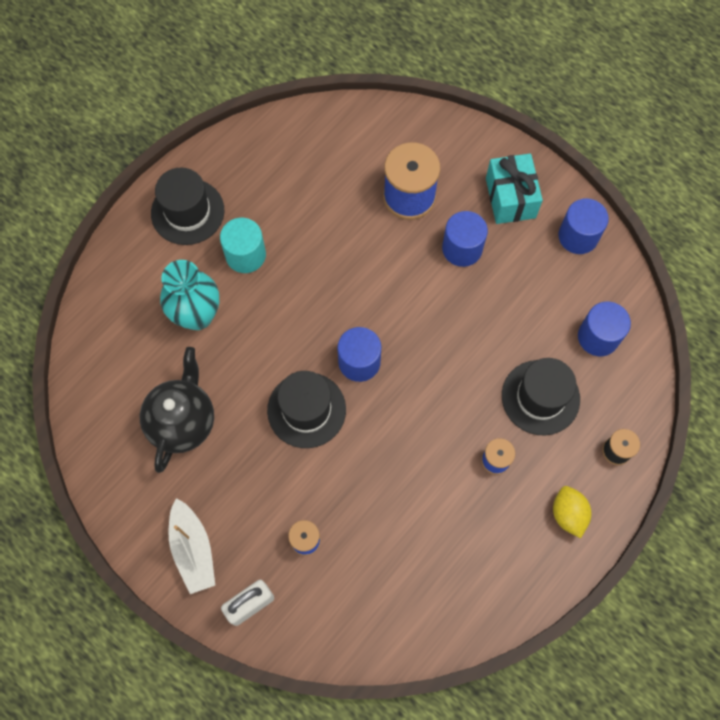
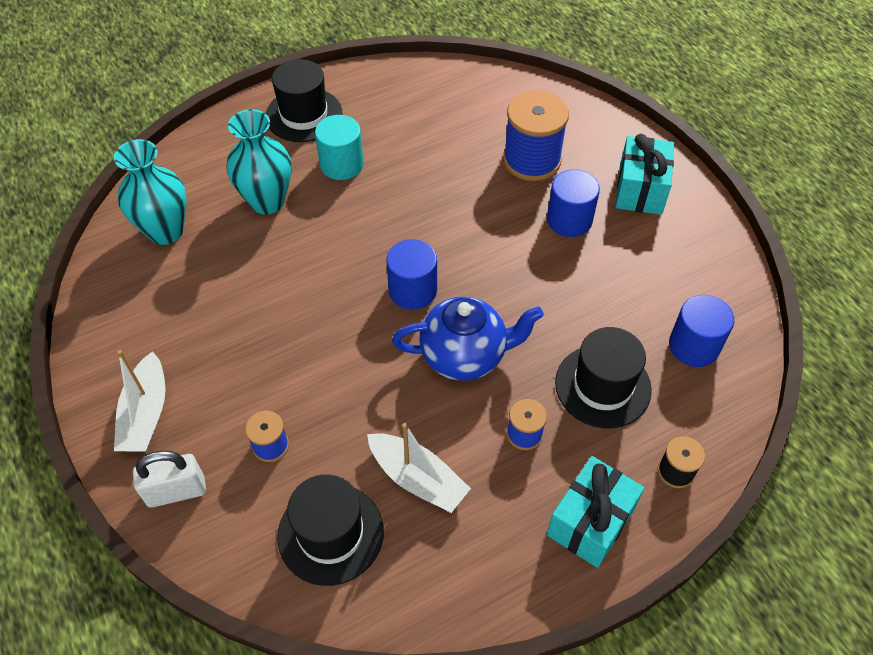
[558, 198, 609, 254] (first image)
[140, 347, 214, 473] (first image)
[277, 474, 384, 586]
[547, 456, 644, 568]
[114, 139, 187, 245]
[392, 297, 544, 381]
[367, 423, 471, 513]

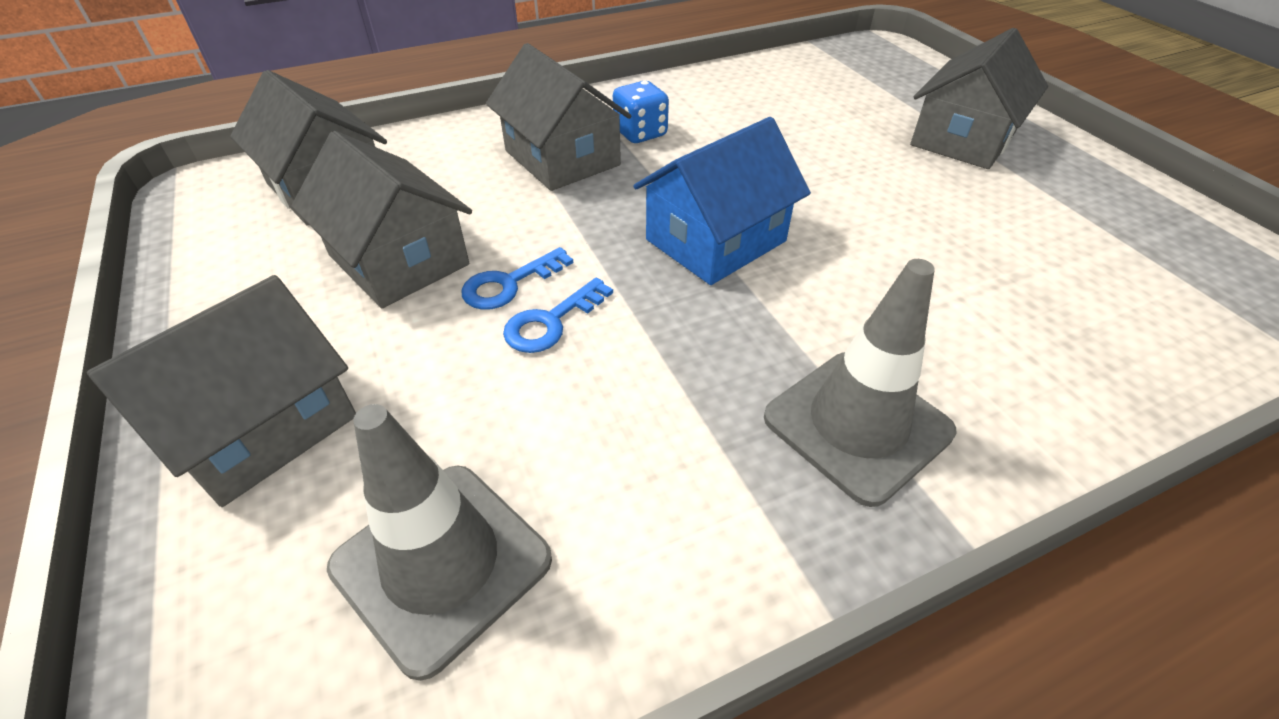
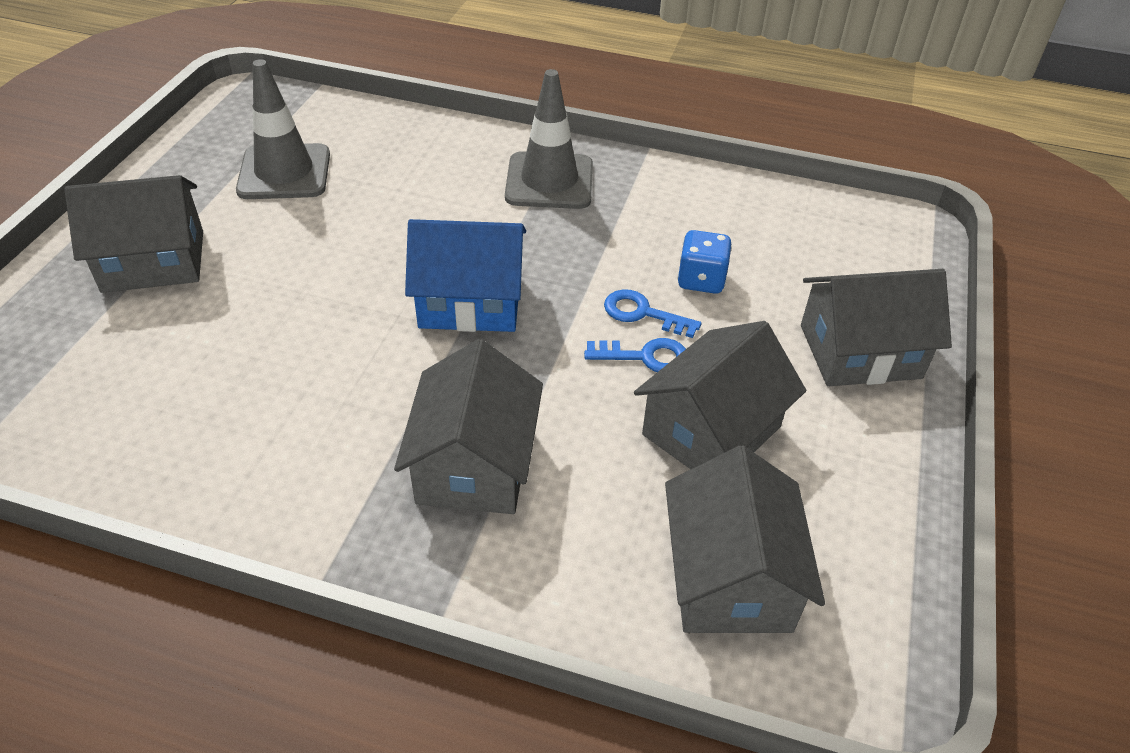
[677, 230, 732, 294]
[634, 321, 806, 469]
[604, 289, 702, 338]
[236, 59, 330, 199]

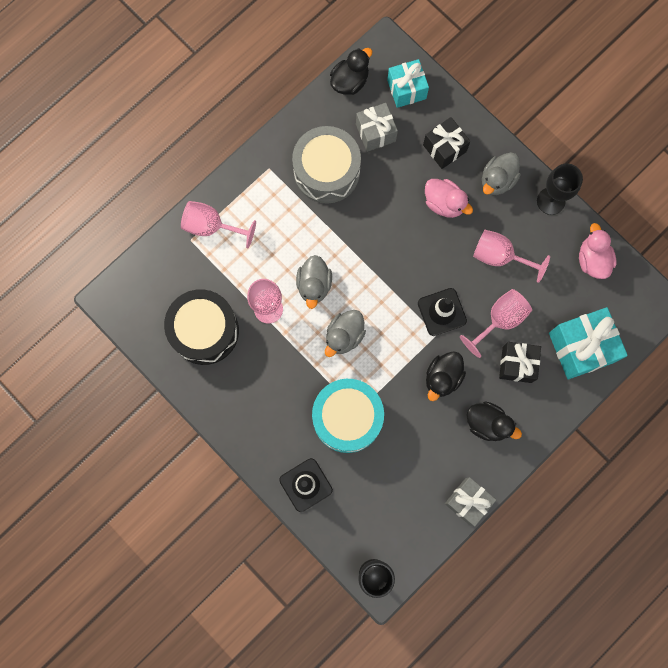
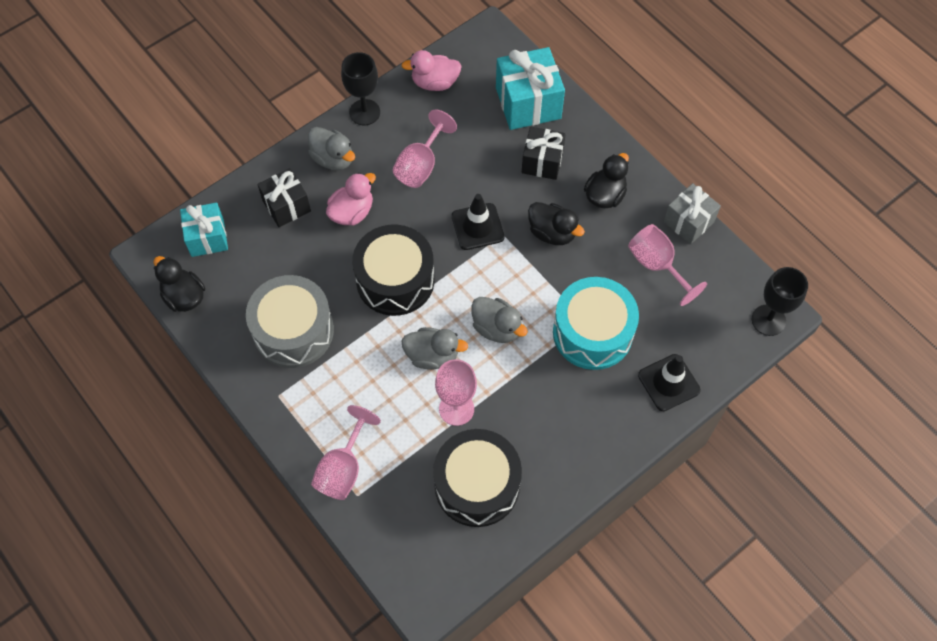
[356, 103, 398, 152] (first image)
[628, 224, 707, 306]
[352, 225, 435, 316]

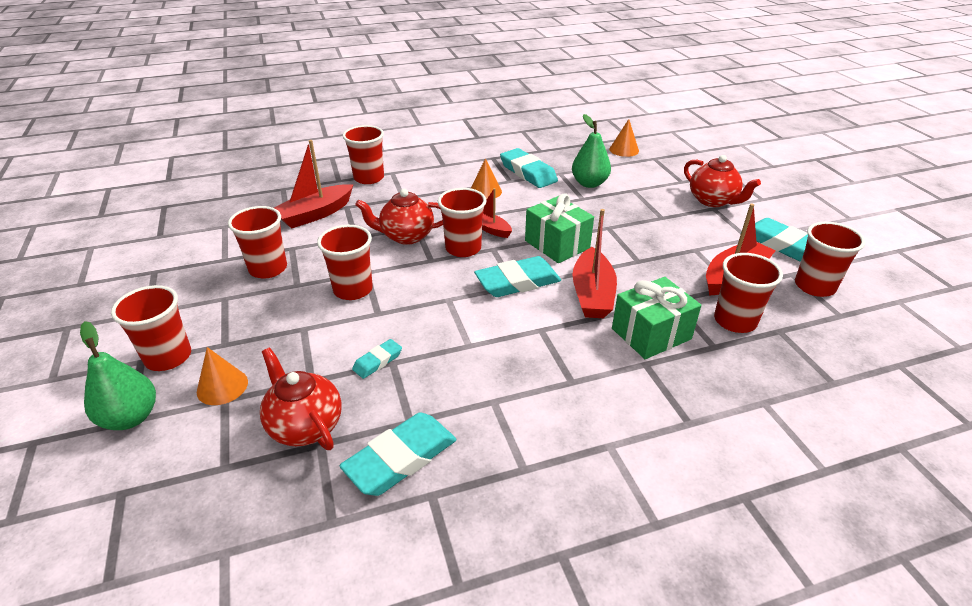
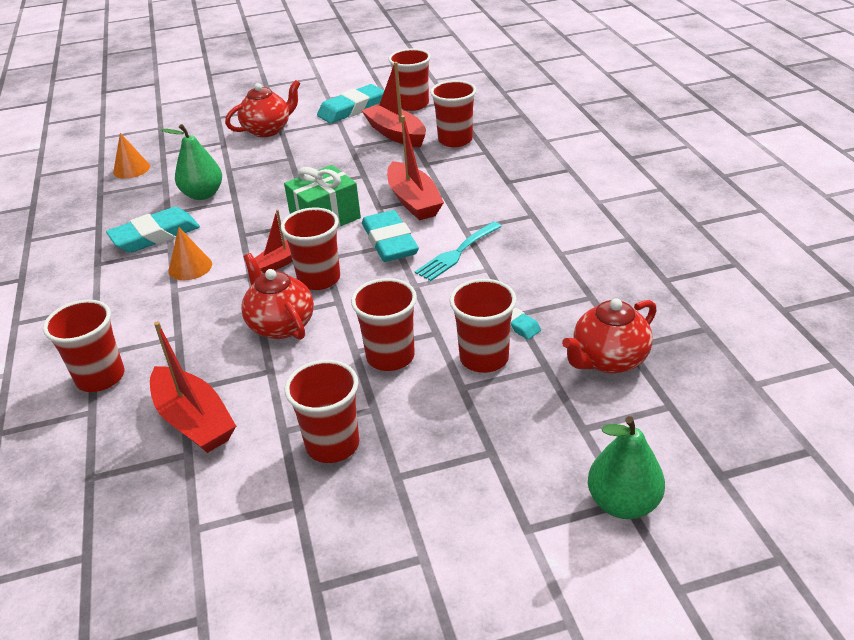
[241, 253, 314, 340]
[387, 115, 444, 220]
[612, 277, 702, 359] (first image)
[450, 279, 516, 373]
[197, 347, 248, 405] (first image)
[339, 412, 457, 496] (first image)
[415, 222, 502, 281]

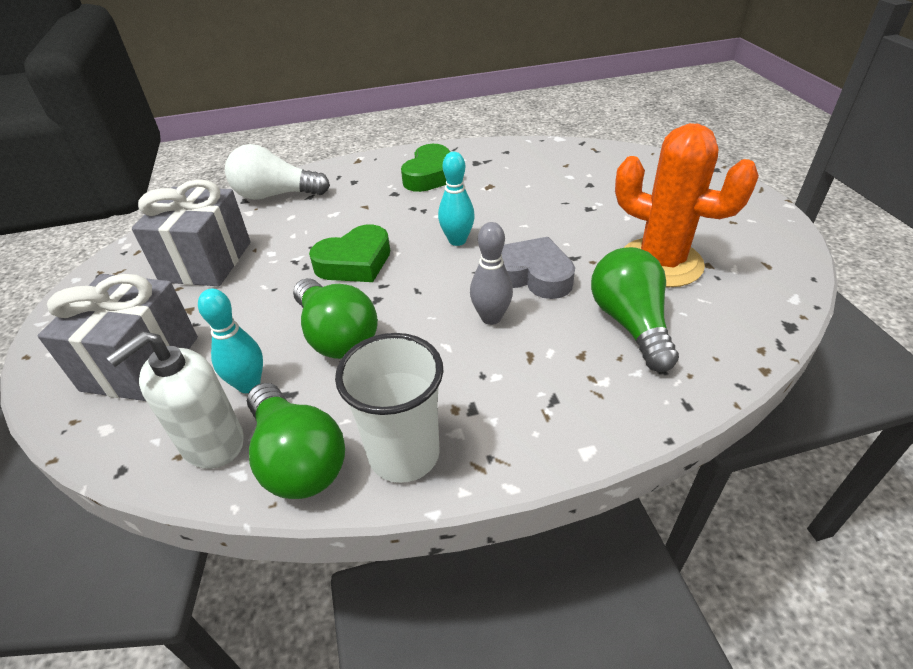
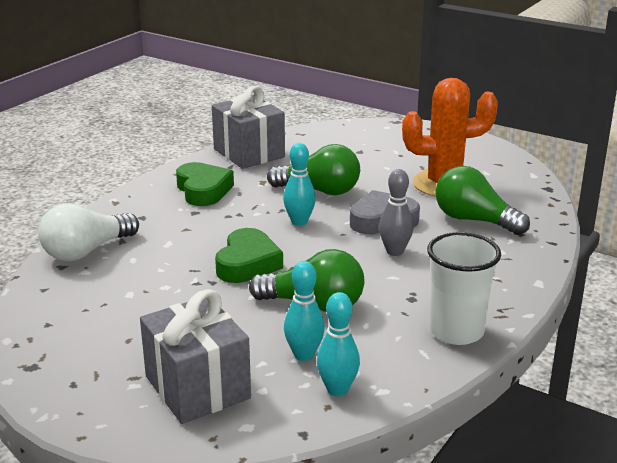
[212, 86, 285, 169]
[317, 292, 360, 396]
[267, 144, 360, 195]

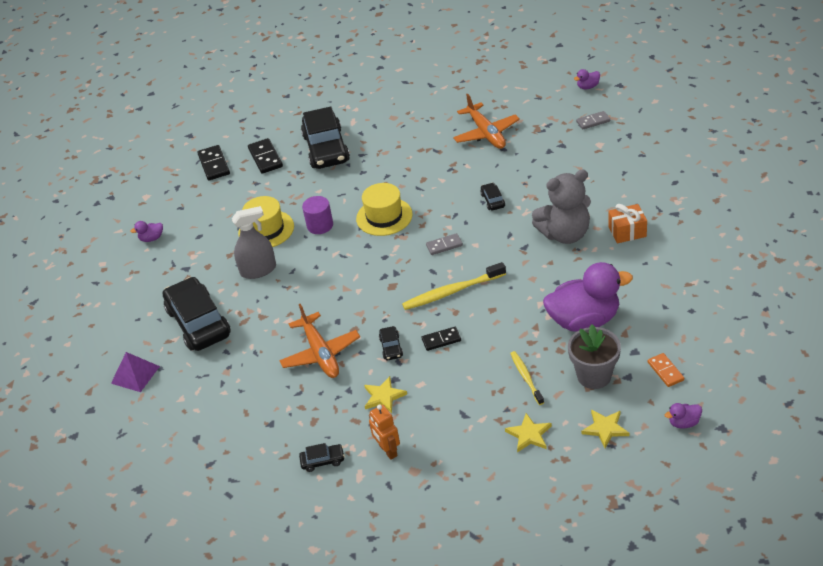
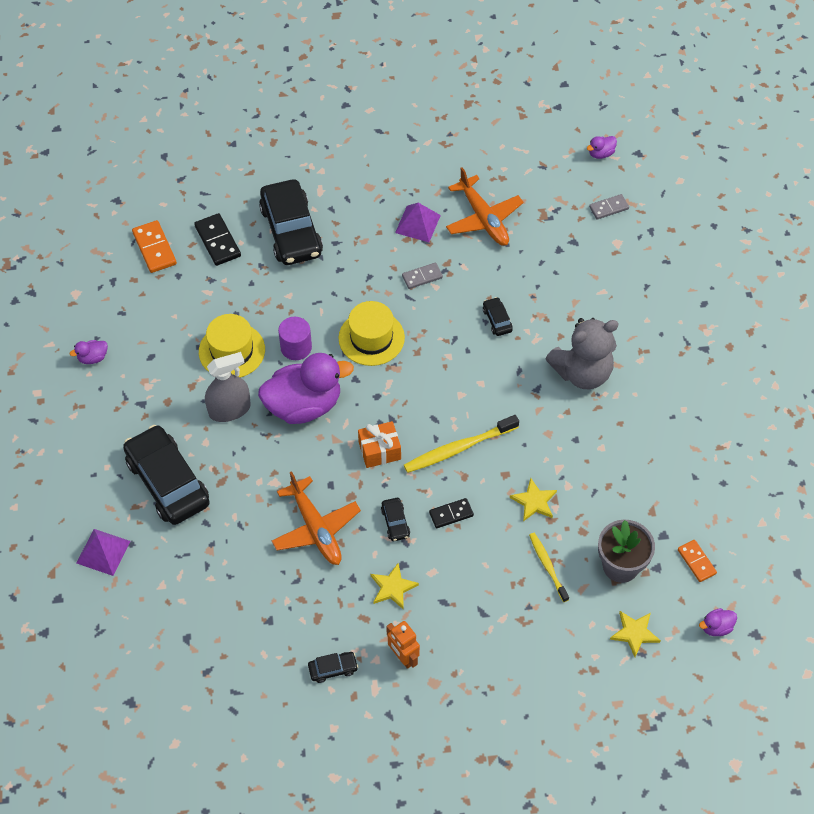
[132, 220, 177, 273]
[358, 421, 401, 468]
[402, 263, 443, 289]
[258, 353, 354, 424]
[510, 478, 557, 521]
[395, 203, 441, 242]

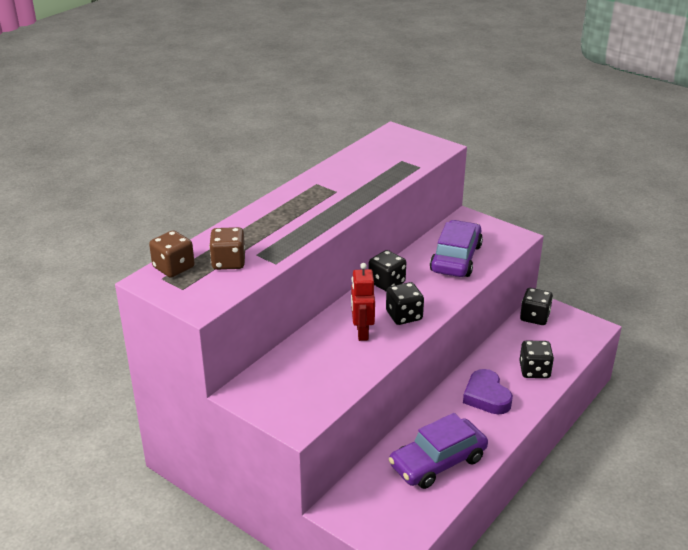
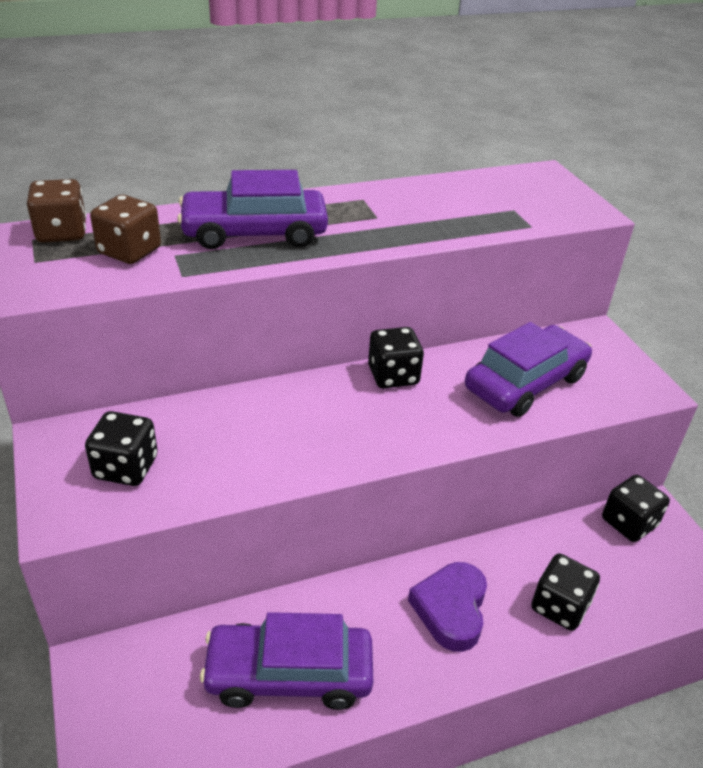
[351, 263, 375, 341] (first image)
[85, 411, 158, 486]
[177, 170, 328, 249]

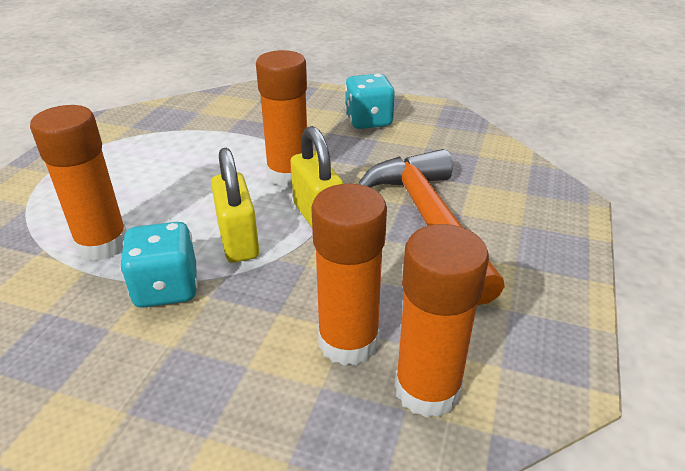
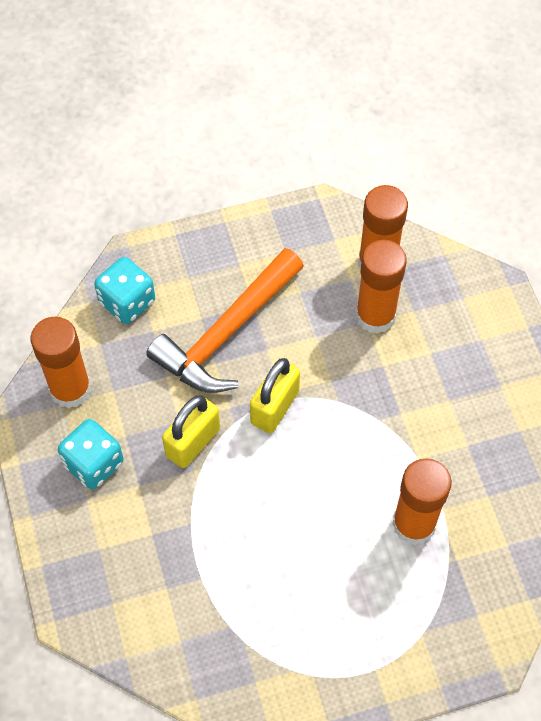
[31, 317, 91, 409]
[162, 395, 220, 468]
[94, 257, 155, 324]

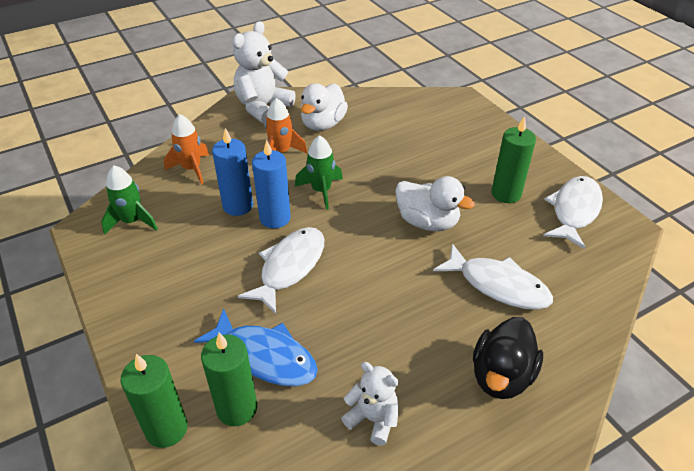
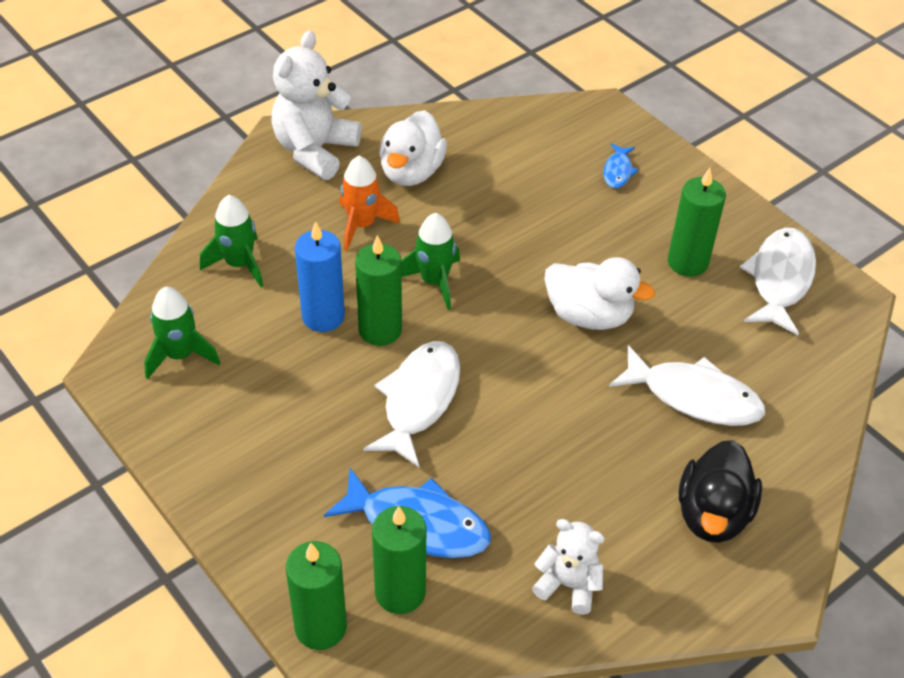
[200, 195, 264, 287]
[355, 235, 402, 346]
[603, 143, 638, 188]

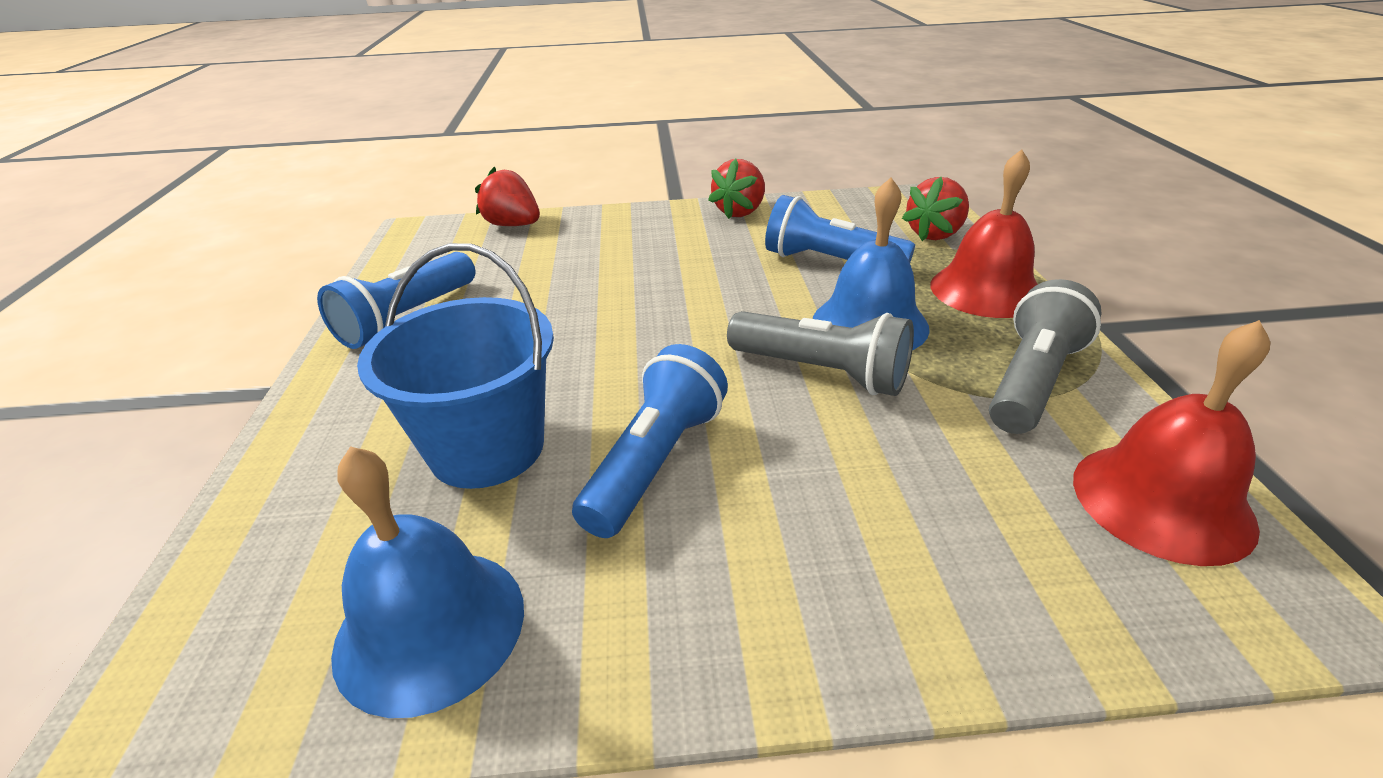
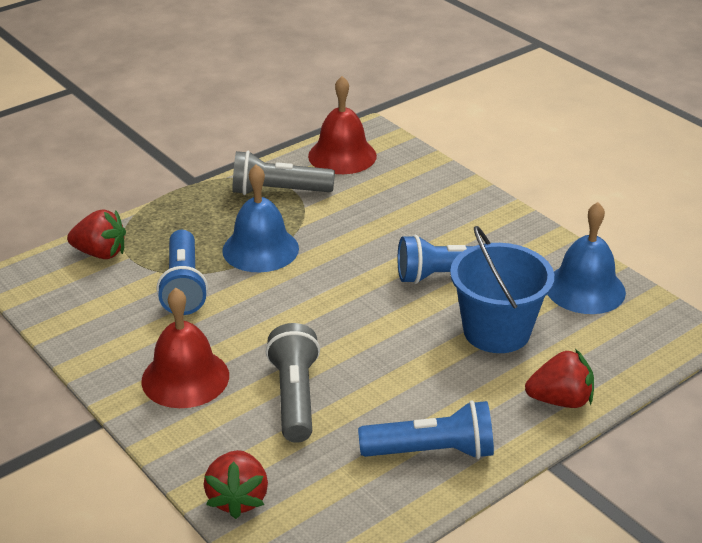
[141, 288, 229, 408]
[525, 349, 594, 408]
[266, 323, 320, 443]

